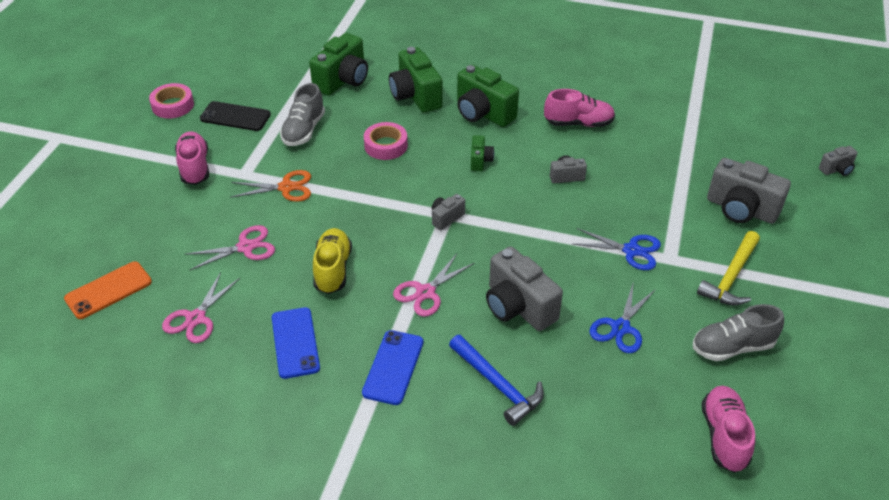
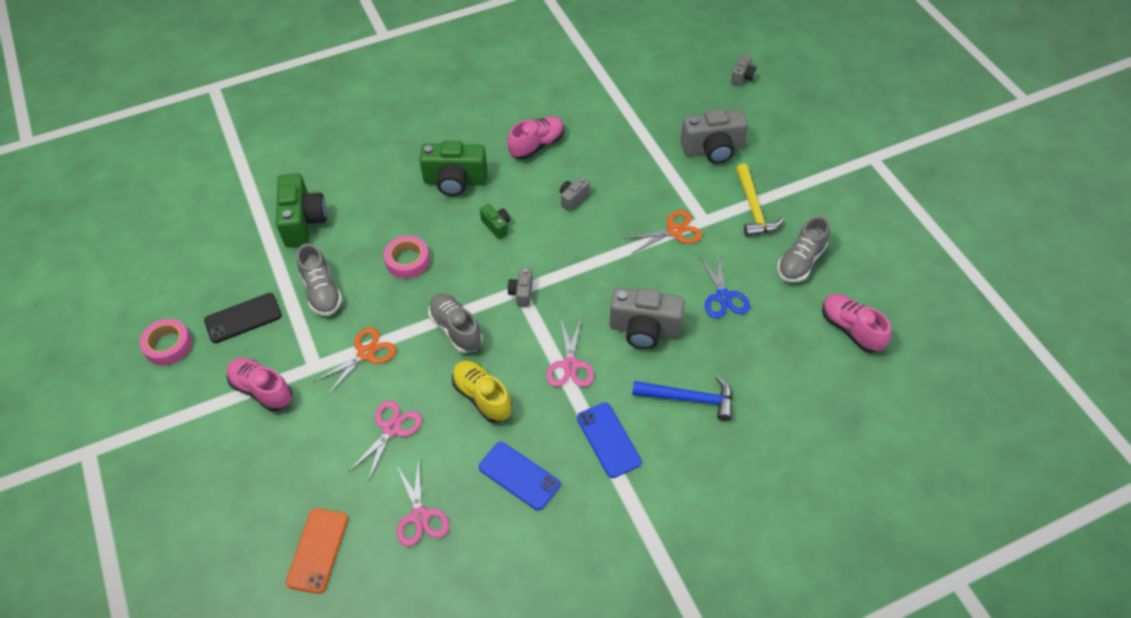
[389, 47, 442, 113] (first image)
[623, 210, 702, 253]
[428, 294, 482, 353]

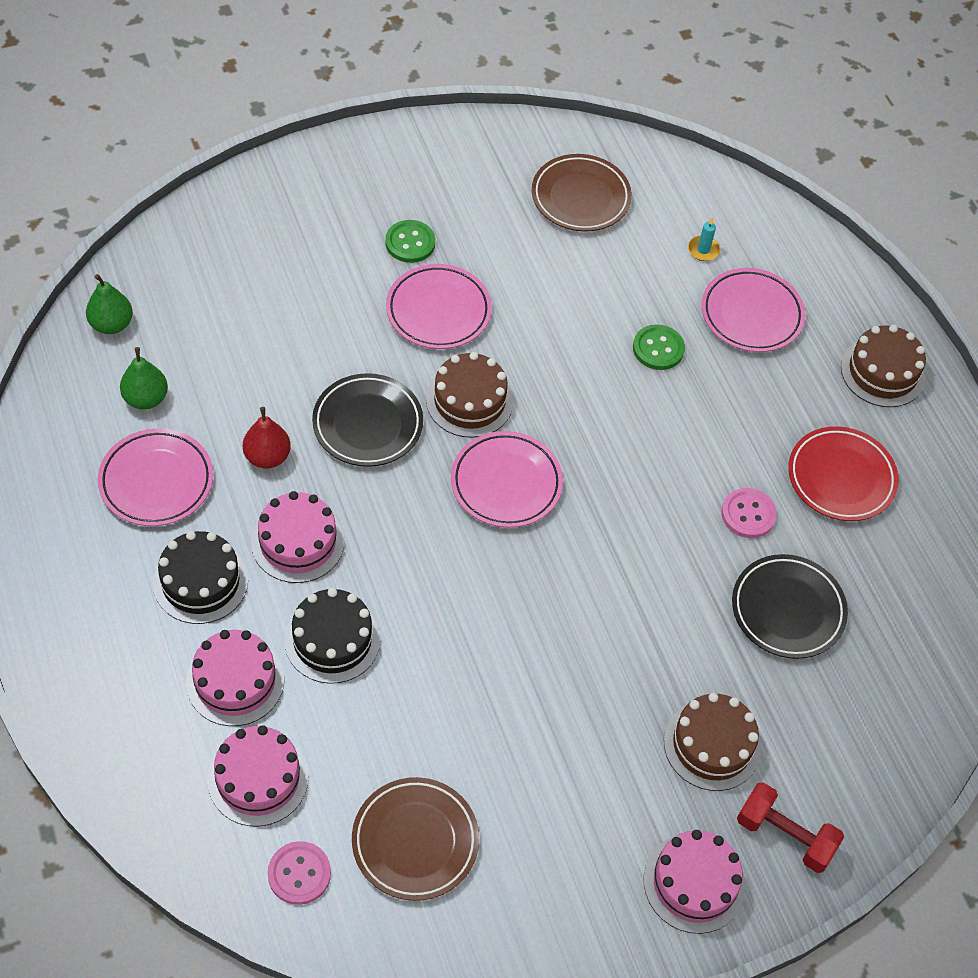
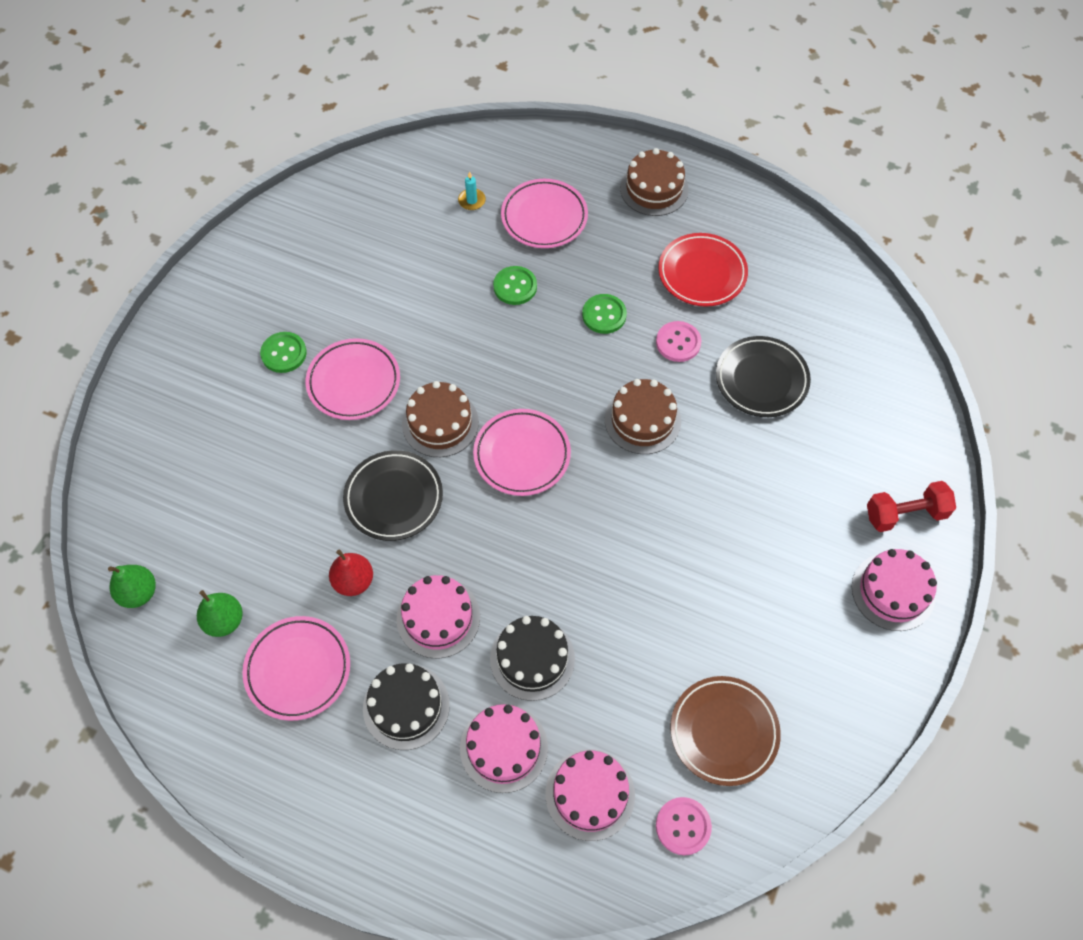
[532, 154, 632, 232] (first image)
[605, 379, 681, 454]
[582, 294, 627, 334]

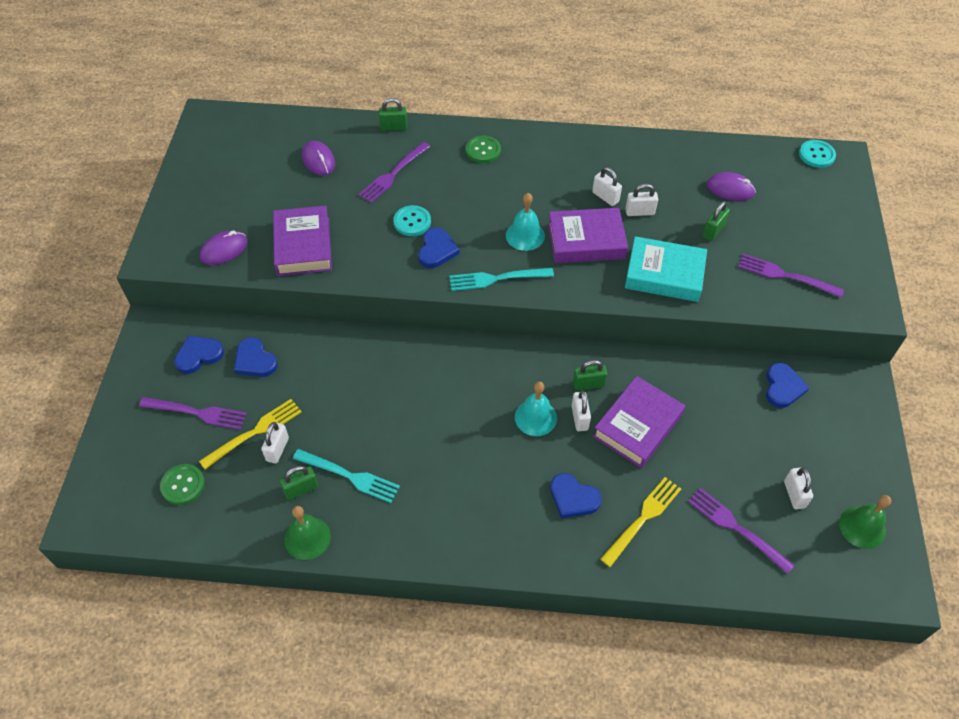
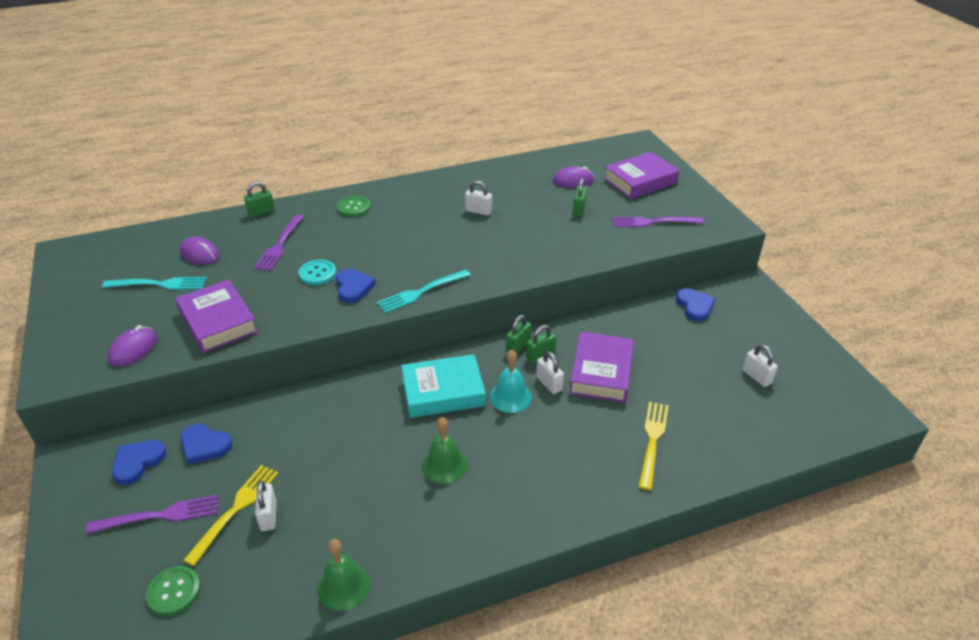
[799, 140, 836, 168] (first image)
[625, 184, 658, 216] (first image)
[506, 193, 545, 251] (first image)
[604, 152, 679, 199]
[401, 354, 486, 418]
[102, 277, 207, 290]
[506, 315, 532, 354]
[550, 473, 602, 518] (first image)
[688, 488, 795, 574] (first image)
[422, 417, 468, 484]

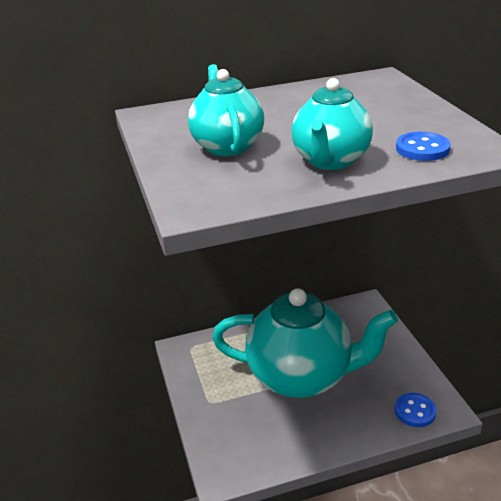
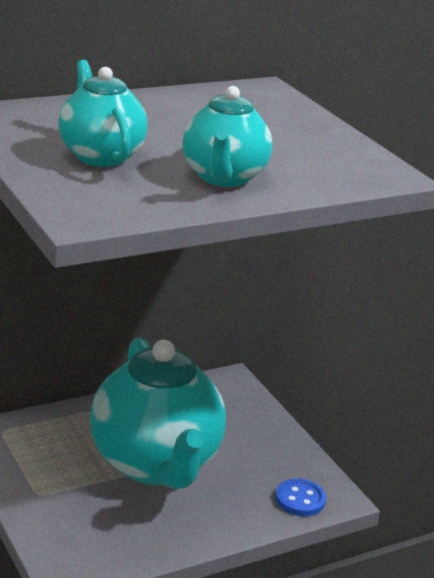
[396, 132, 451, 161] (first image)
[90, 337, 226, 489]

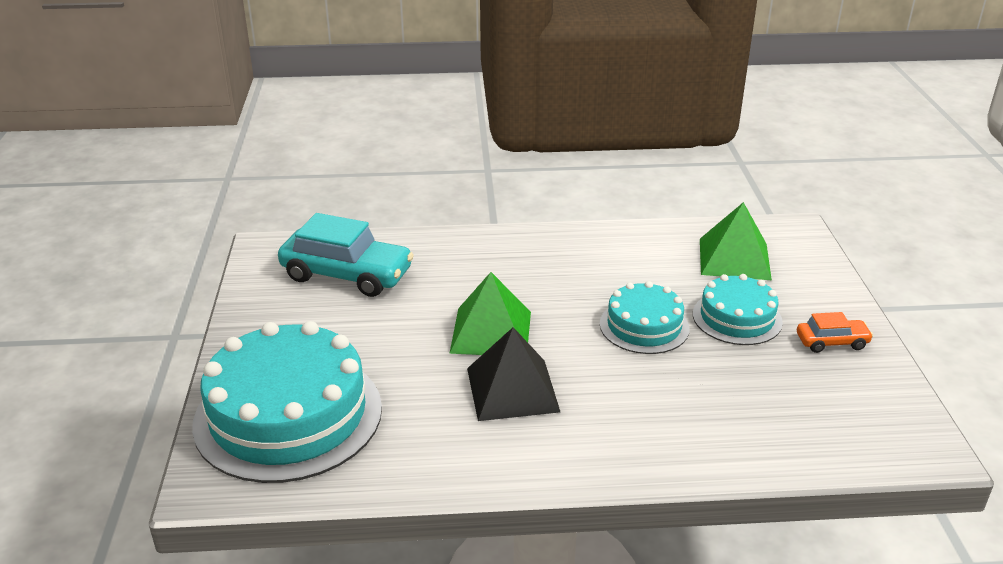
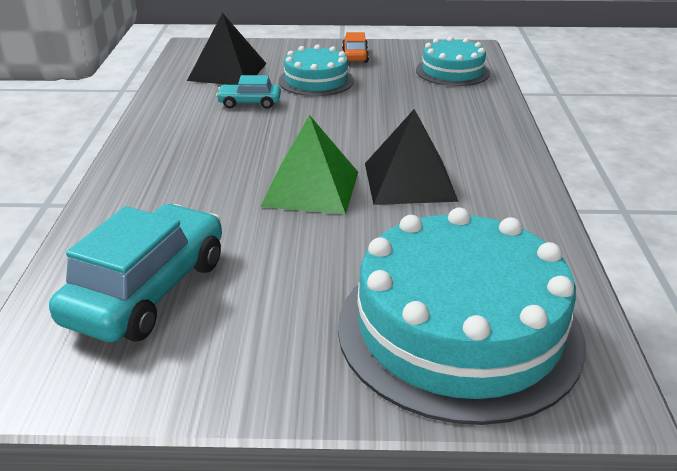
[187, 13, 267, 85]
[416, 36, 490, 86]
[216, 75, 281, 109]

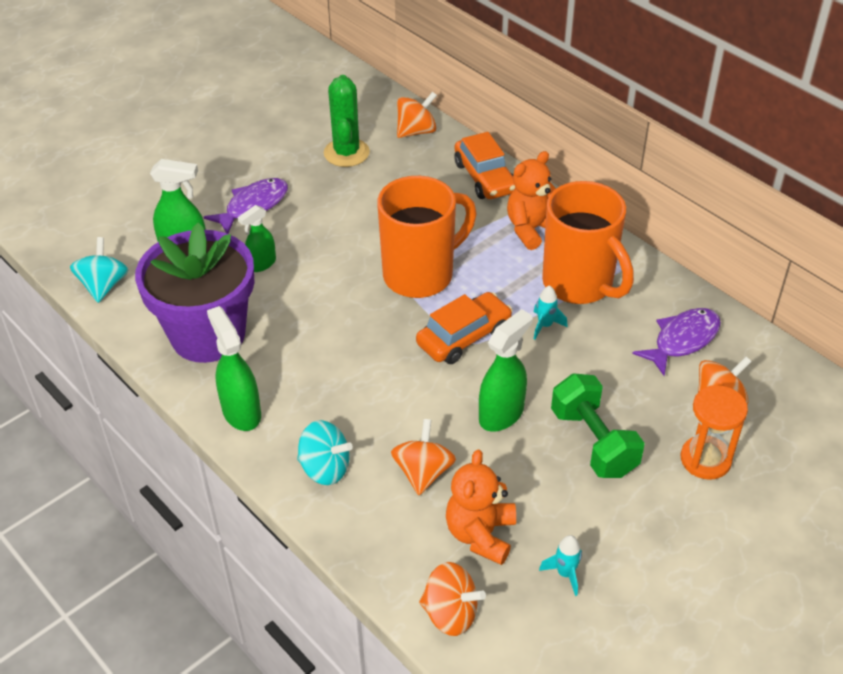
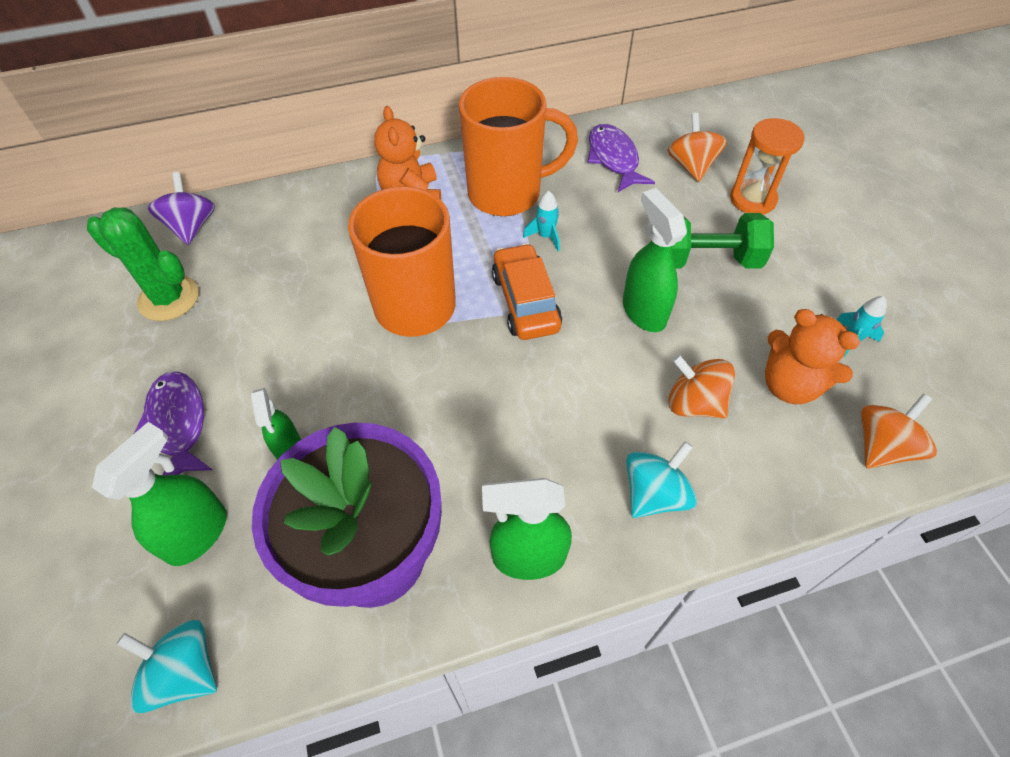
[148, 172, 215, 245]
[454, 132, 516, 199] (first image)

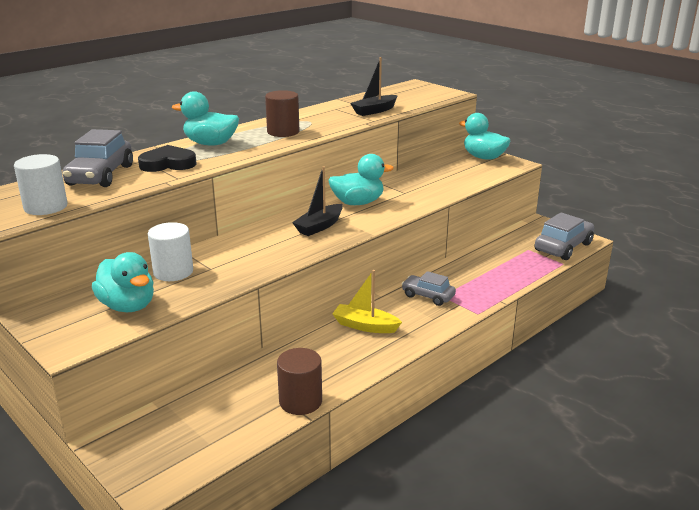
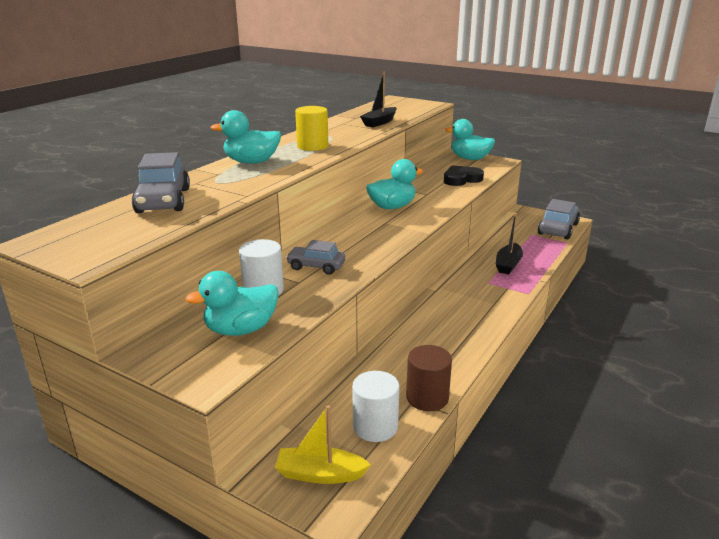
[295, 106, 328, 151]
[444, 165, 484, 186]
[352, 371, 400, 442]
[496, 213, 523, 274]
[185, 271, 279, 336]
[275, 405, 371, 484]
[286, 240, 345, 275]

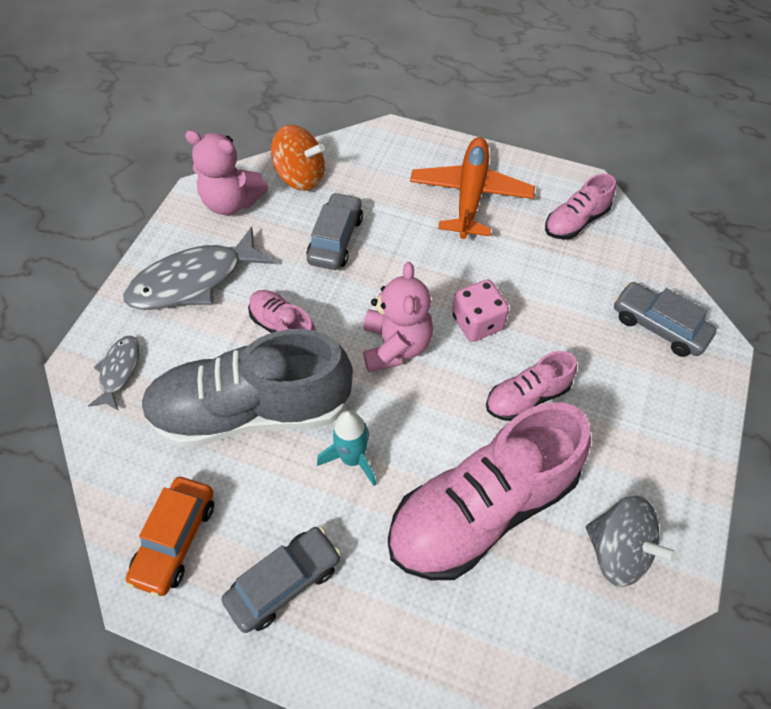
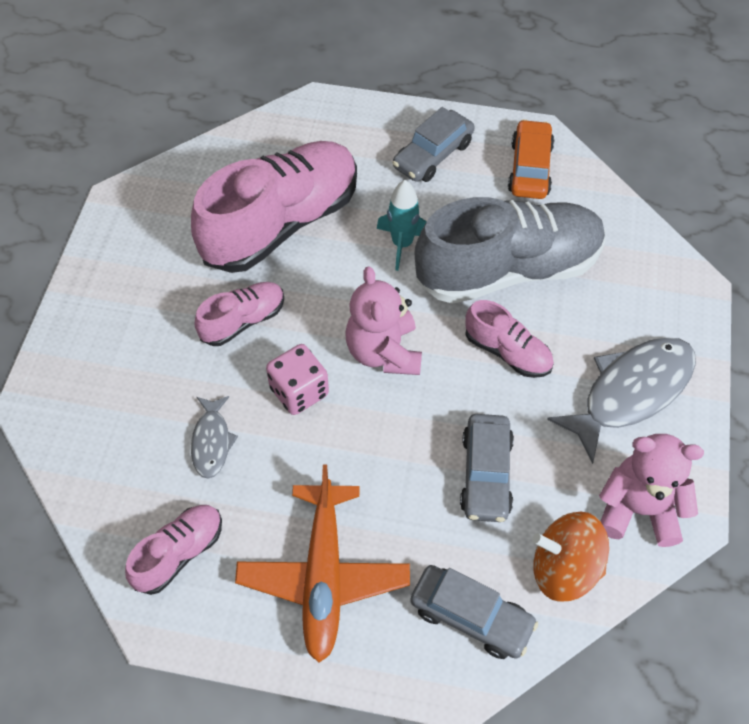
[410, 565, 538, 659]
[191, 396, 238, 479]
[586, 496, 677, 587] (first image)

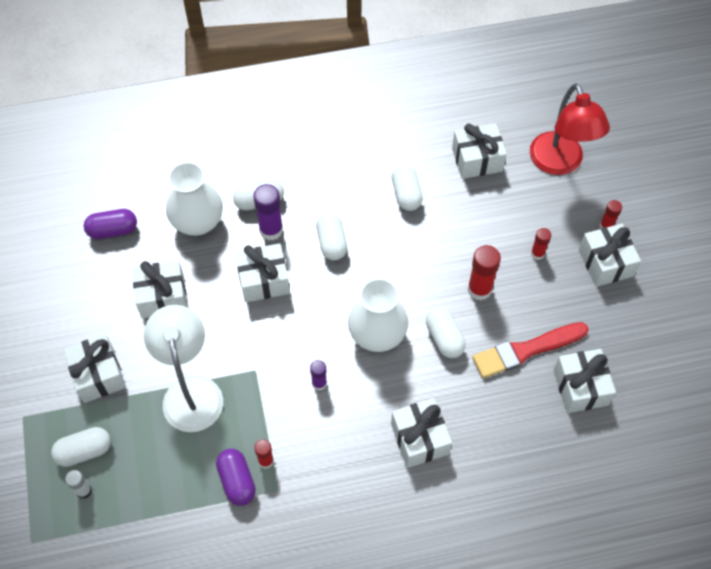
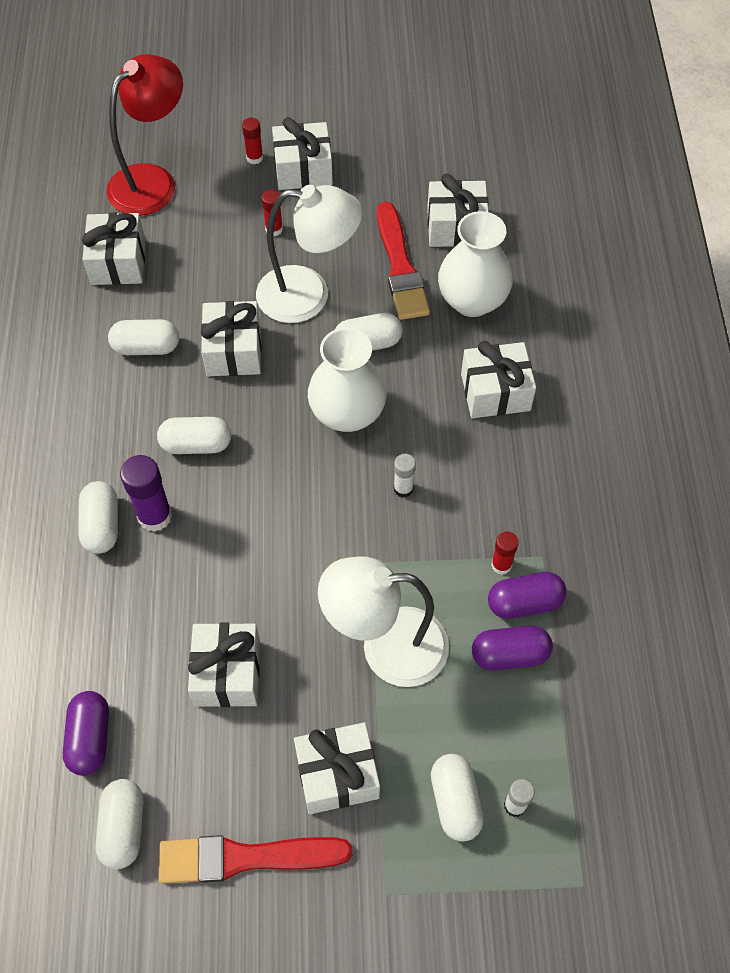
[107, 54, 183, 216]
[438, 211, 513, 317]
[201, 301, 261, 376]
[256, 185, 362, 323]
[394, 454, 416, 498]
[472, 626, 553, 671]
[96, 779, 143, 869]
[159, 835, 352, 884]

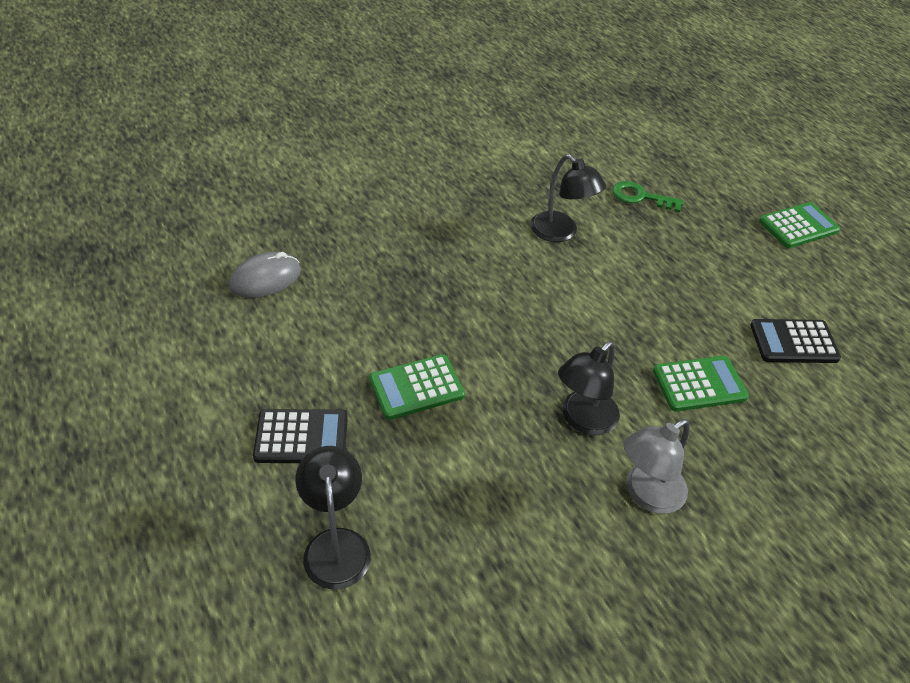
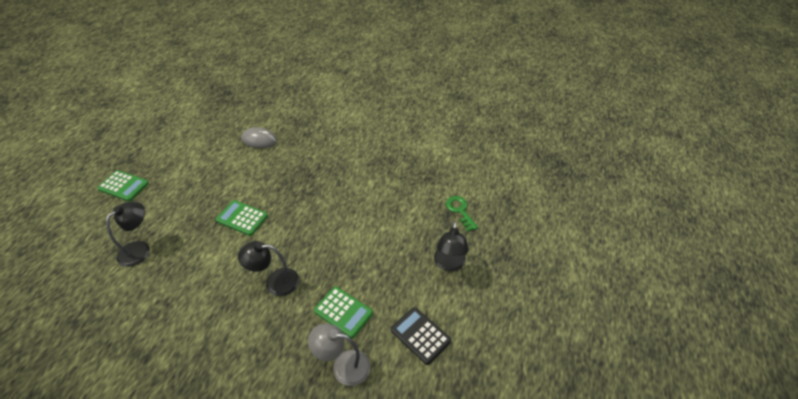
[434, 221, 469, 272]
[97, 170, 149, 201]
[253, 409, 348, 463] (first image)
[308, 324, 371, 386]

